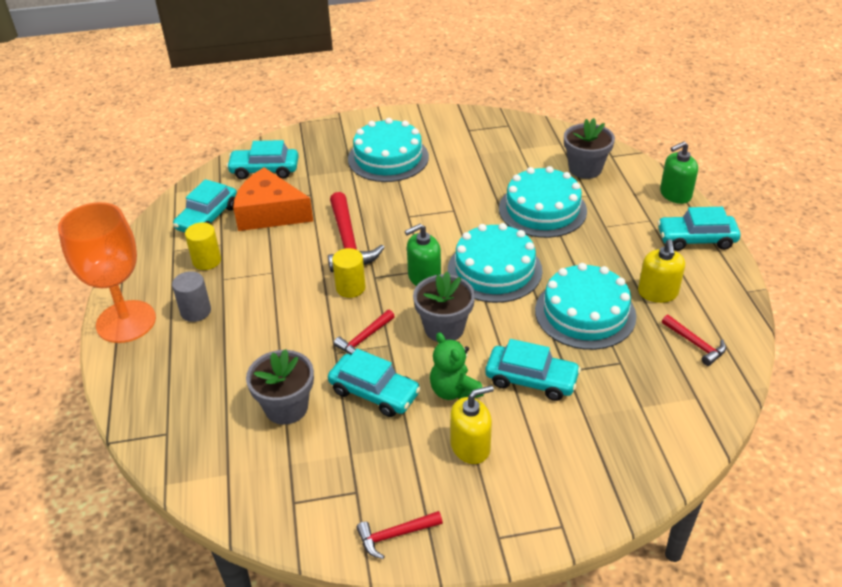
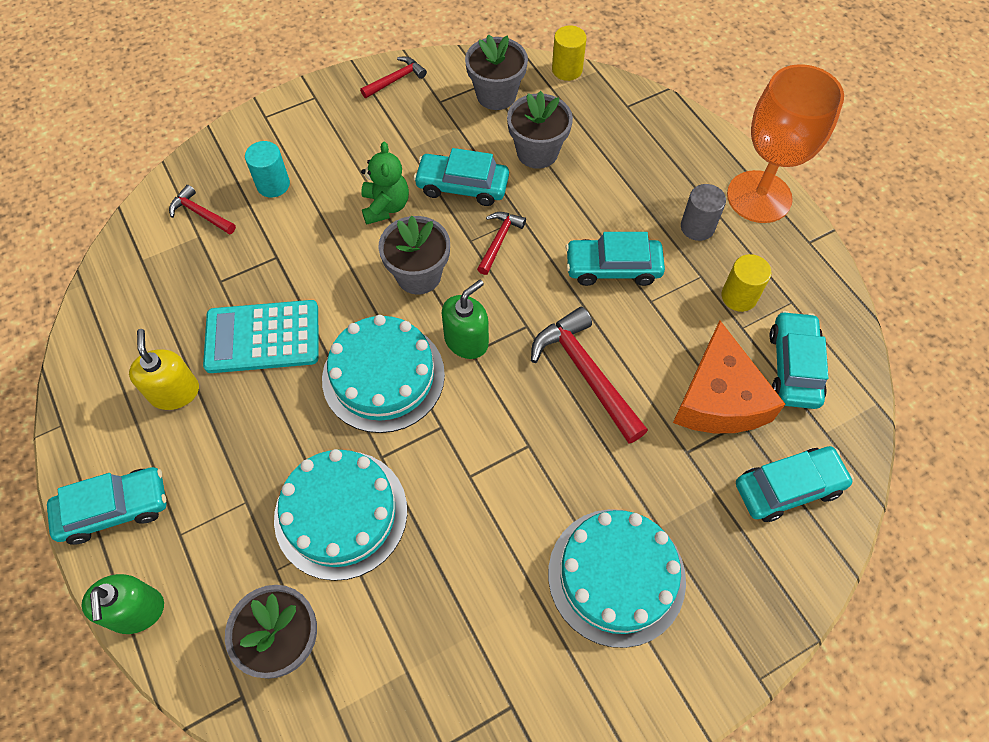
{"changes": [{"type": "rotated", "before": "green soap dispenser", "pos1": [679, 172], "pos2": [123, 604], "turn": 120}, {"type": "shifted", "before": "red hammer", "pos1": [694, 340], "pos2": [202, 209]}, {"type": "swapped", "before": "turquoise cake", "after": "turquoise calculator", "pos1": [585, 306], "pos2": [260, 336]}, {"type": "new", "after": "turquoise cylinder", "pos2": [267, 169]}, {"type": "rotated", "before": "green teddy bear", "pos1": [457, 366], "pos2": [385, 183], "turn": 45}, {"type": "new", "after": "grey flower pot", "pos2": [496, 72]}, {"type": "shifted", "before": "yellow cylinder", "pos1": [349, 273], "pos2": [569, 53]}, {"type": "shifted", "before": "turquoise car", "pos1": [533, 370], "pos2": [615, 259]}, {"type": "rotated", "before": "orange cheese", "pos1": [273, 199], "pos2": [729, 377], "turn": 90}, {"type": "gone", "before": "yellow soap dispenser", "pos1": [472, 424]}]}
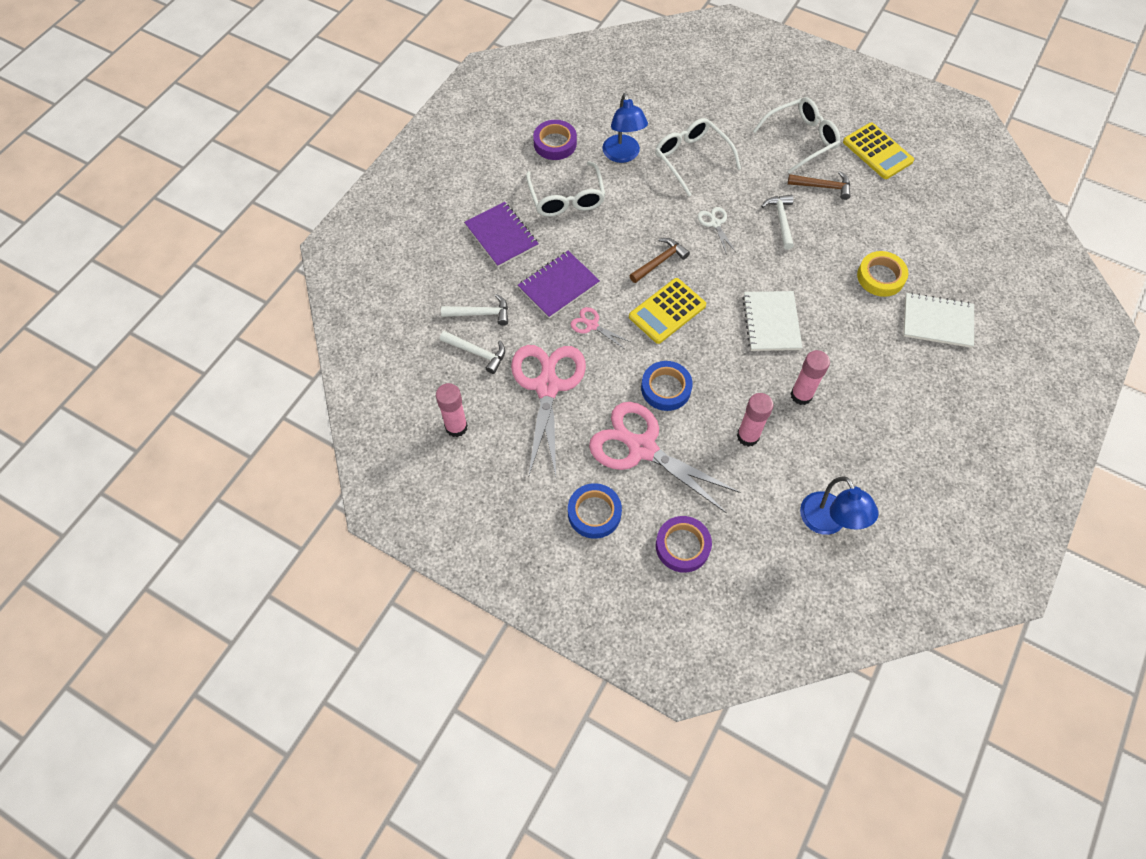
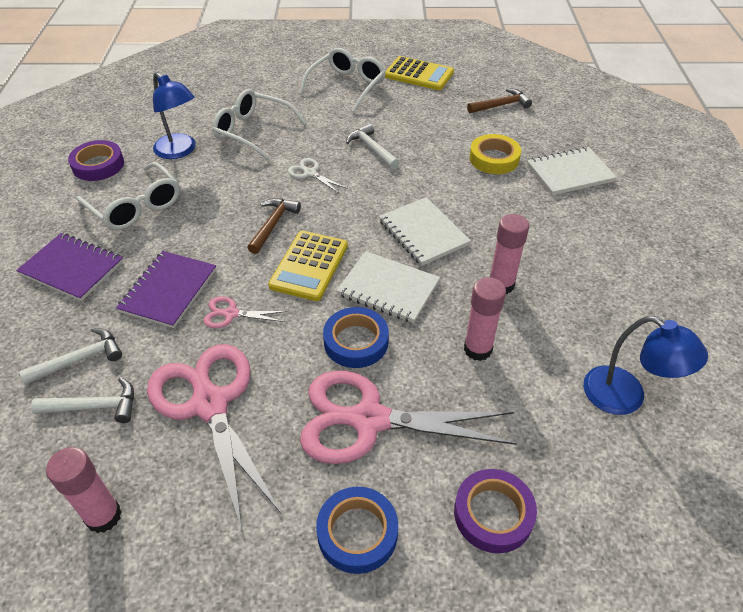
{"changes": [{"type": "new", "after": "white notebook", "pos2": [388, 287]}, {"type": "shifted", "before": "brown hammer", "pos1": [819, 185], "pos2": [499, 100]}]}
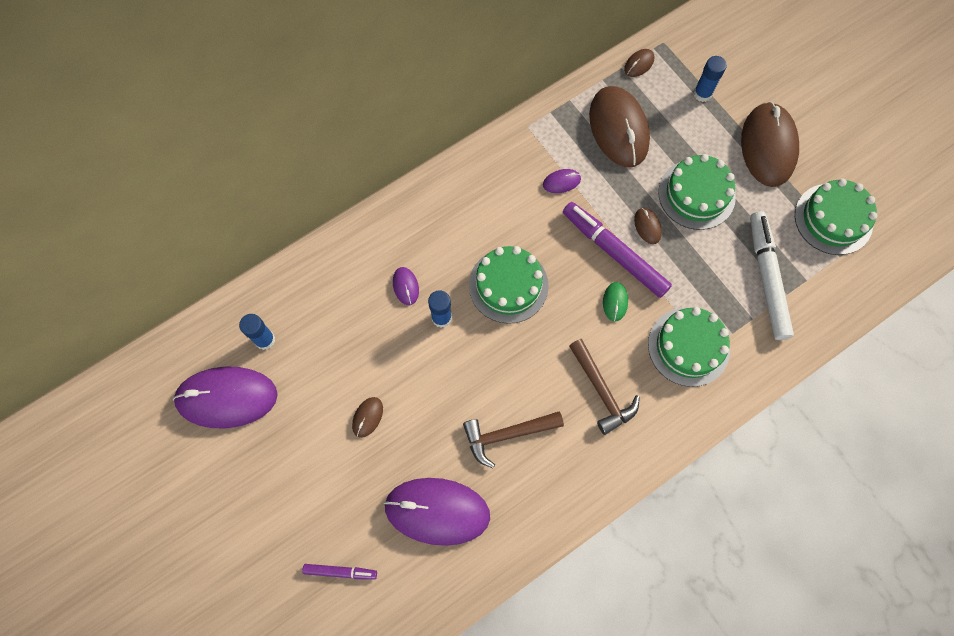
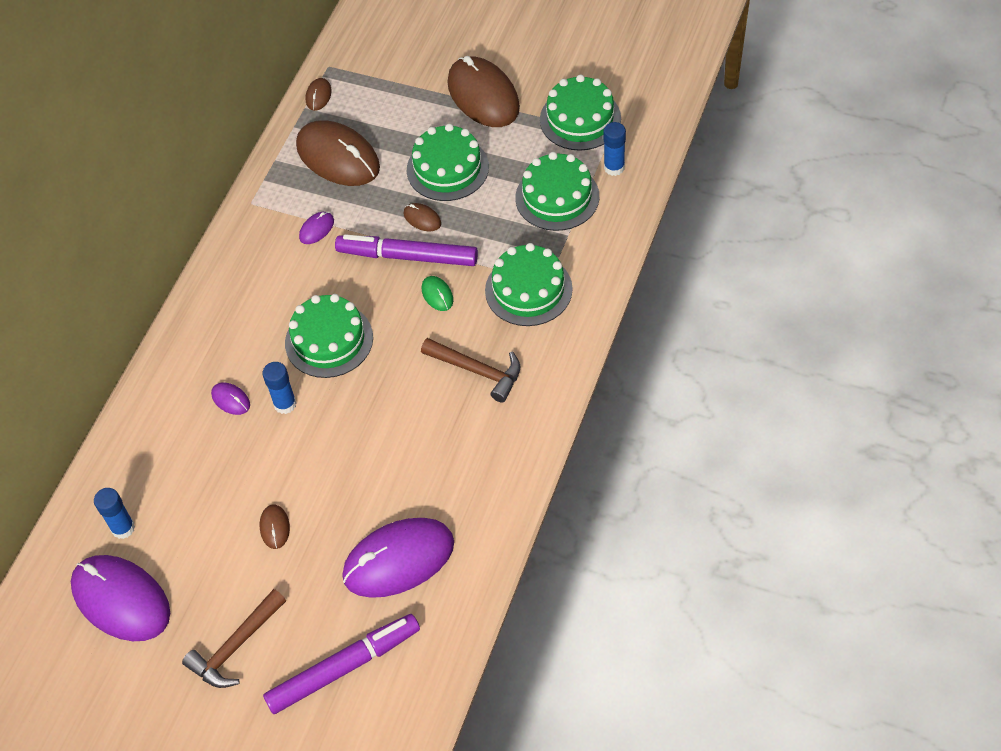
{"changes": [{"type": "rotated", "before": "purple mouse", "pos1": [225, 397], "pos2": [120, 598], "turn": 75}, {"type": "shifted", "before": "brown hammer", "pos1": [513, 439], "pos2": [234, 638]}, {"type": "scaled", "before": "purple marker", "pos1": [339, 571], "pos2": [341, 664], "scale": 2.01}, {"type": "swapped", "before": "white marker", "after": "green cake", "pos1": [772, 275], "pos2": [557, 191]}, {"type": "shifted", "before": "blue glue stick", "pos1": [710, 79], "pos2": [614, 149]}]}
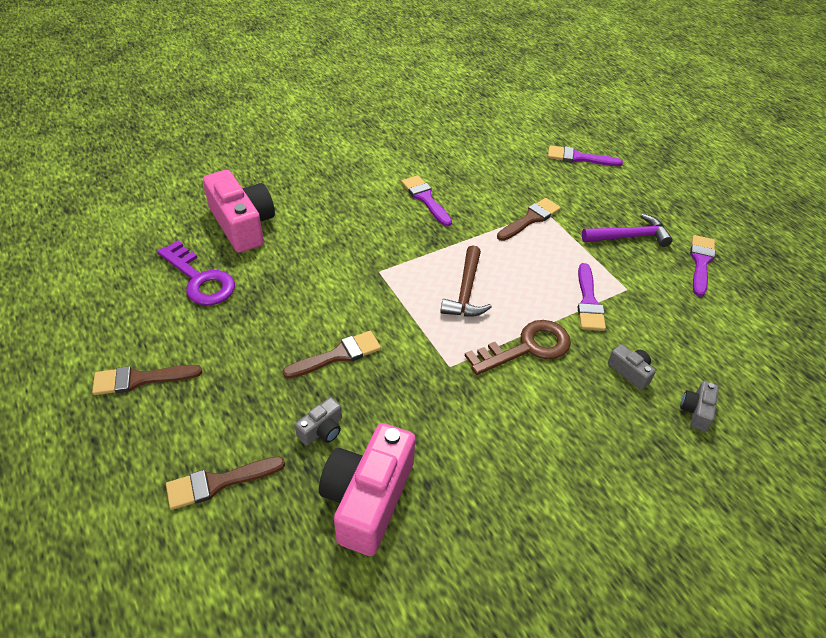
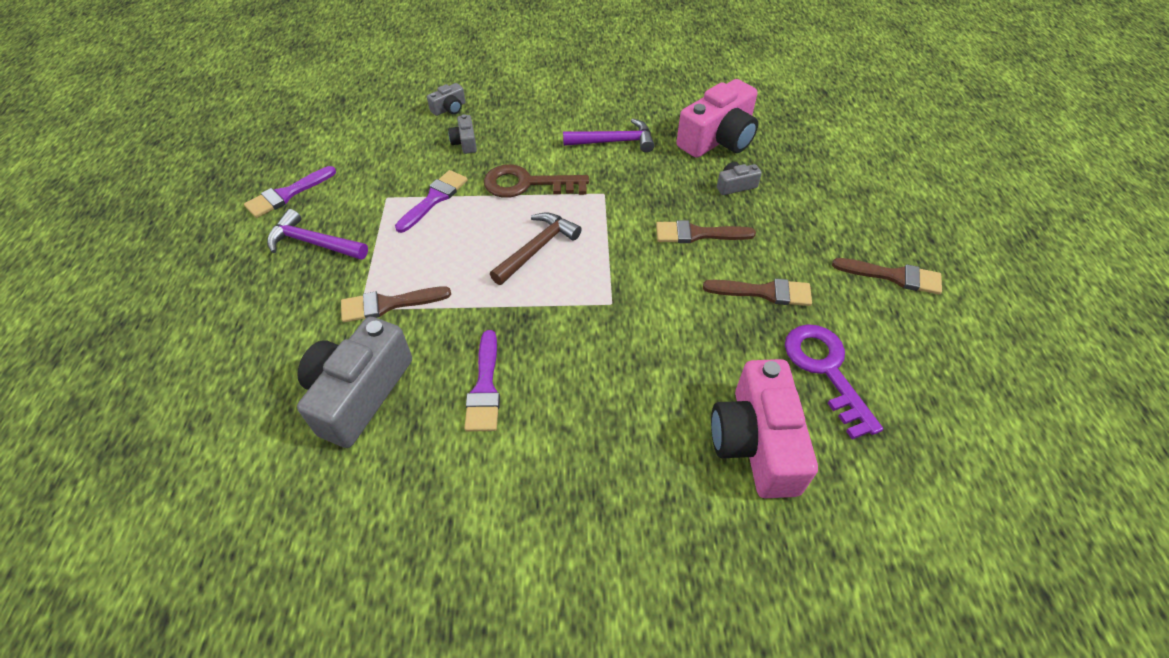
{"changes": [{"type": "new", "after": "grey camera", "pos2": [354, 382]}, {"type": "new", "after": "purple hammer", "pos2": [608, 136]}, {"type": "shifted", "before": "brown brush", "pos1": [225, 483], "pos2": [757, 292]}, {"type": "gone", "before": "purple brush", "pos1": [585, 155]}]}
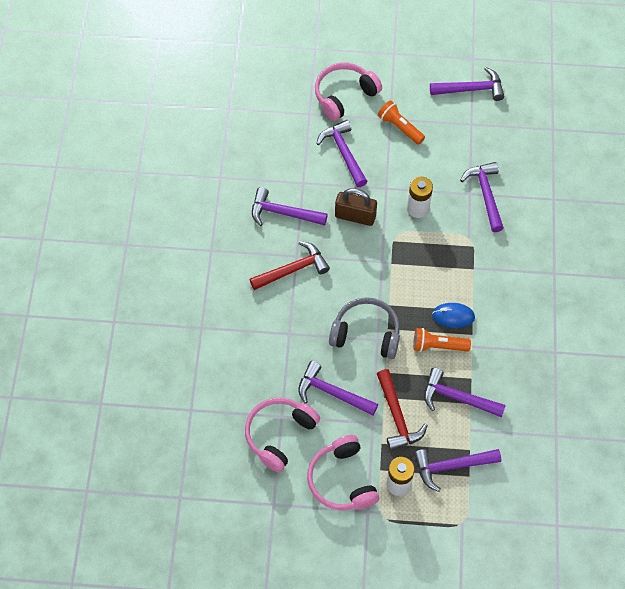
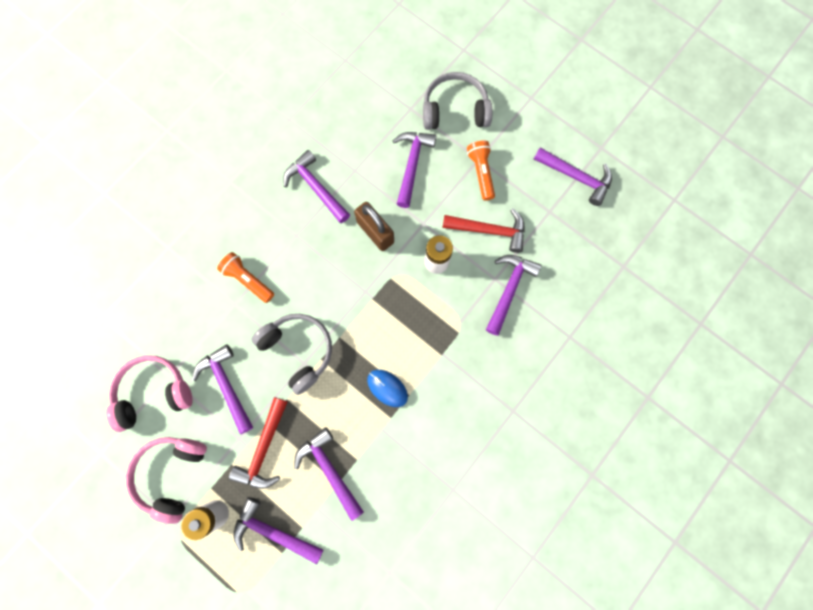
{"changes": [{"type": "shifted", "before": "orange flashlight", "pos1": [442, 340], "pos2": [245, 277]}, {"type": "repainted", "before": "pink headphones", "after": "grey headphones", "pos1": [348, 92], "pos2": [457, 101]}, {"type": "shifted", "before": "red hammer", "pos1": [290, 265], "pos2": [483, 231]}]}
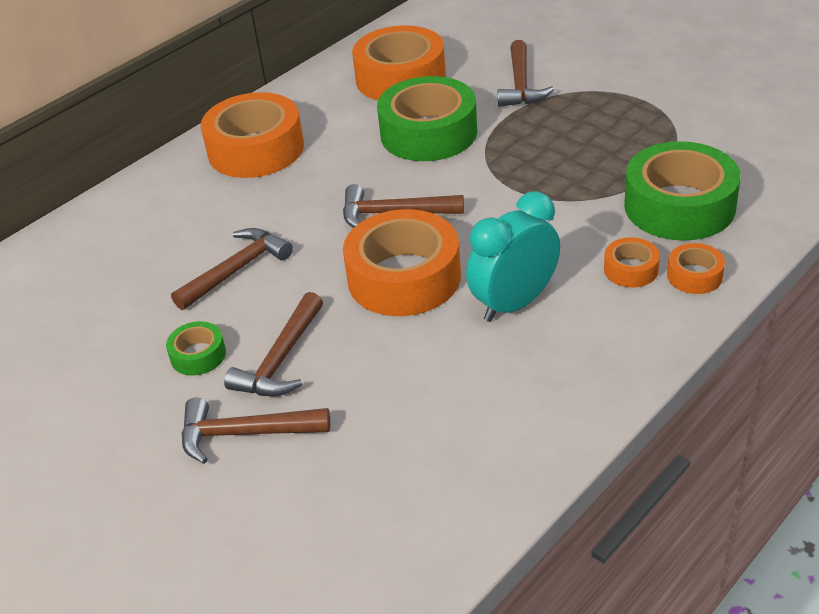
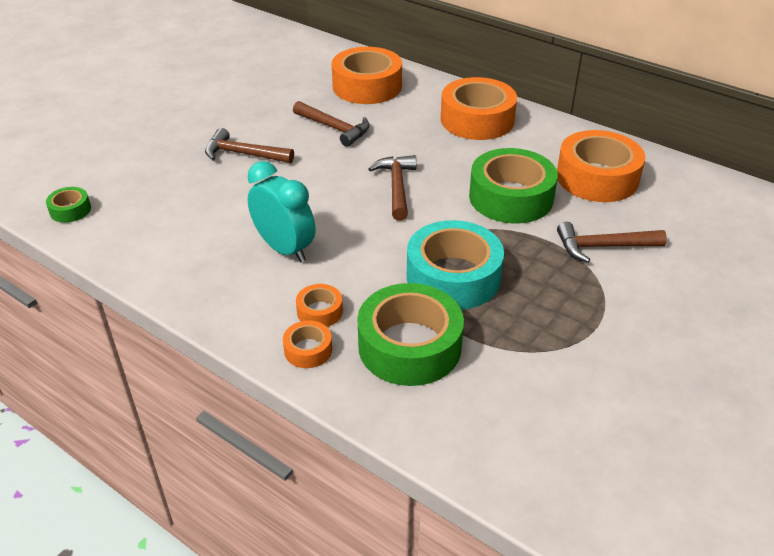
{"changes": [{"type": "shifted", "before": "green tape", "pos1": [196, 348], "pos2": [68, 205]}, {"type": "shifted", "before": "orange tape", "pos1": [402, 262], "pos2": [367, 75]}, {"type": "new", "after": "turquoise tape", "pos2": [455, 265]}, {"type": "gone", "before": "brown hammer", "pos1": [256, 431]}]}
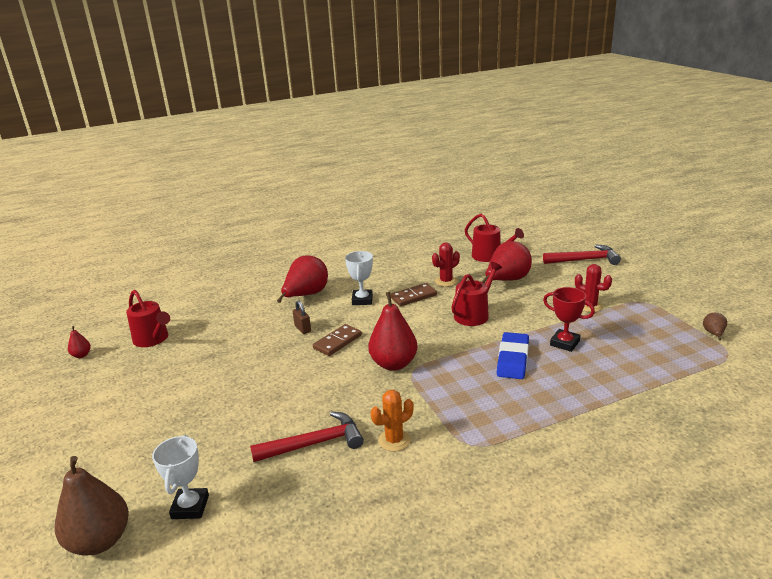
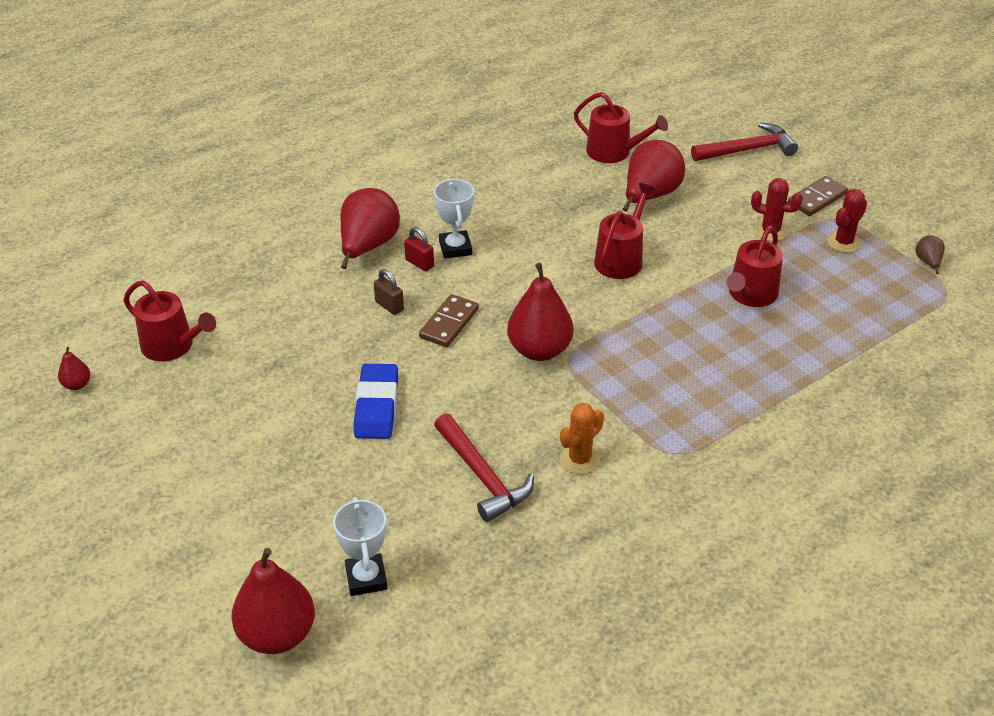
{"changes": [{"type": "repainted", "before": "brown pear", "after": "red pear", "pos1": [92, 505], "pos2": [273, 601]}, {"type": "shifted", "before": "blue eraser", "pos1": [513, 355], "pos2": [376, 401]}, {"type": "new", "after": "red padlock", "pos2": [419, 249]}, {"type": "rotated", "before": "red hammer", "pos1": [307, 436], "pos2": [484, 467], "turn": 90}, {"type": "swapped", "before": "red trophy", "after": "red watering can", "pos1": [569, 319], "pos2": [754, 266]}, {"type": "shifted", "before": "brown domino", "pos1": [413, 294], "pos2": [818, 196]}, {"type": "shifted", "before": "red cactus", "pos1": [446, 264], "pos2": [847, 221]}]}
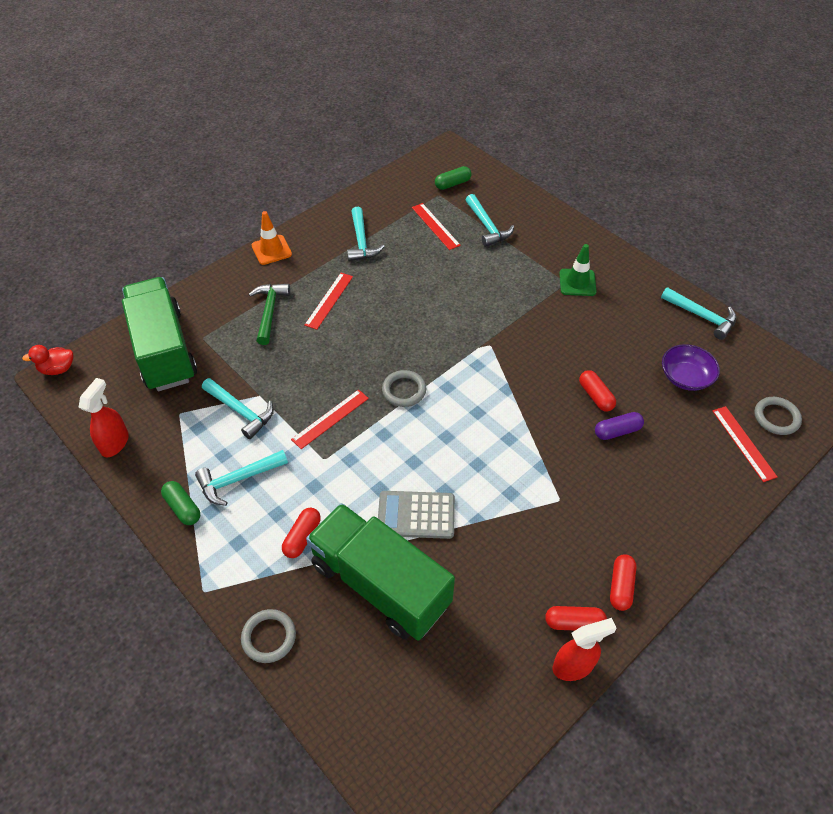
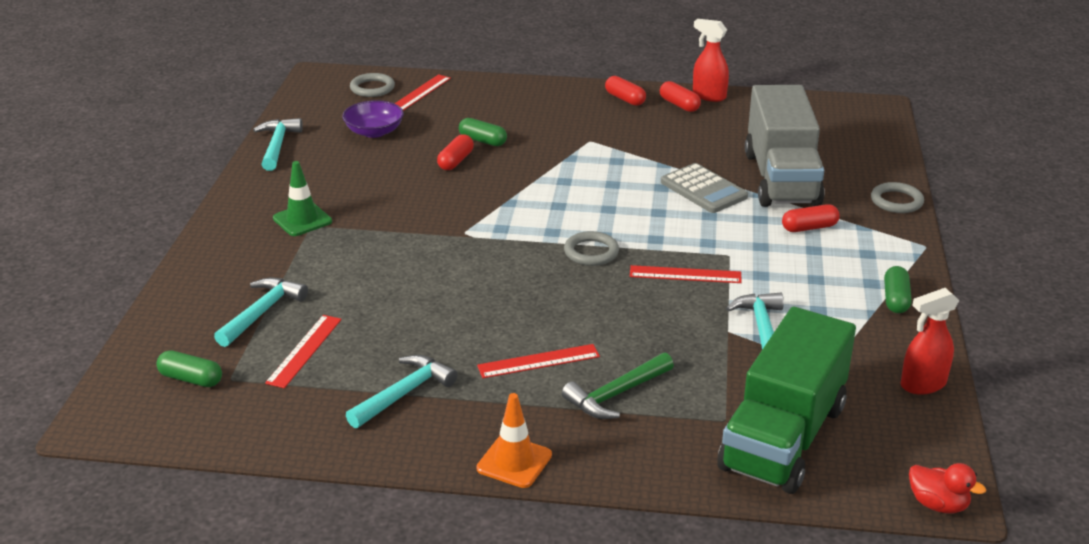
{"changes": [{"type": "repainted", "before": "purple capsule", "after": "green capsule", "pos1": [619, 426], "pos2": [483, 132]}, {"type": "rotated", "before": "red capsule", "pos1": [623, 582], "pos2": [625, 91], "turn": 75}, {"type": "repainted", "before": "green truck", "after": "grey truck", "pos1": [380, 572], "pos2": [785, 146]}, {"type": "gone", "before": "turquoise hammer", "pos1": [241, 478]}]}
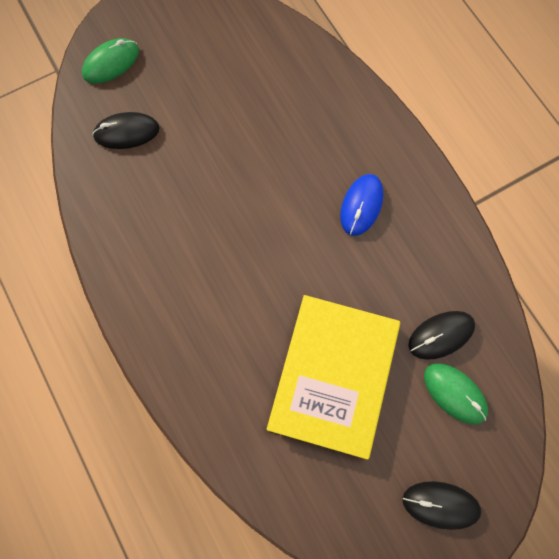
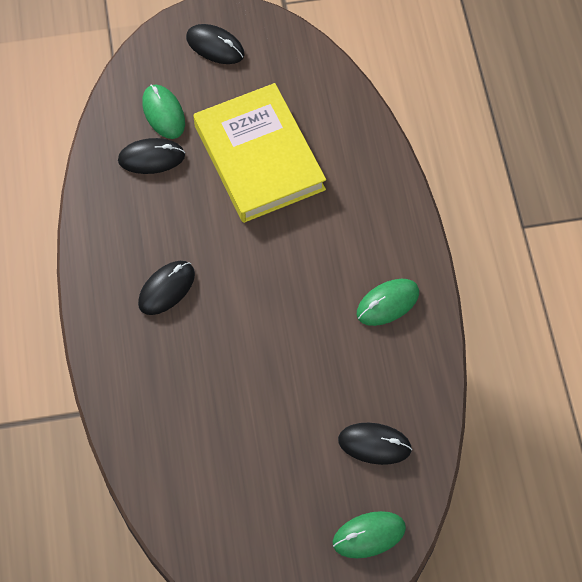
{"changes": [{"type": "repainted", "before": "blue mouse", "after": "black mouse", "pos1": [361, 205], "pos2": [166, 288]}, {"type": "rotated", "before": "yellow book", "pos1": [333, 377], "pos2": [259, 153], "turn": -60}, {"type": "new", "after": "green mouse", "pos2": [388, 302]}]}
